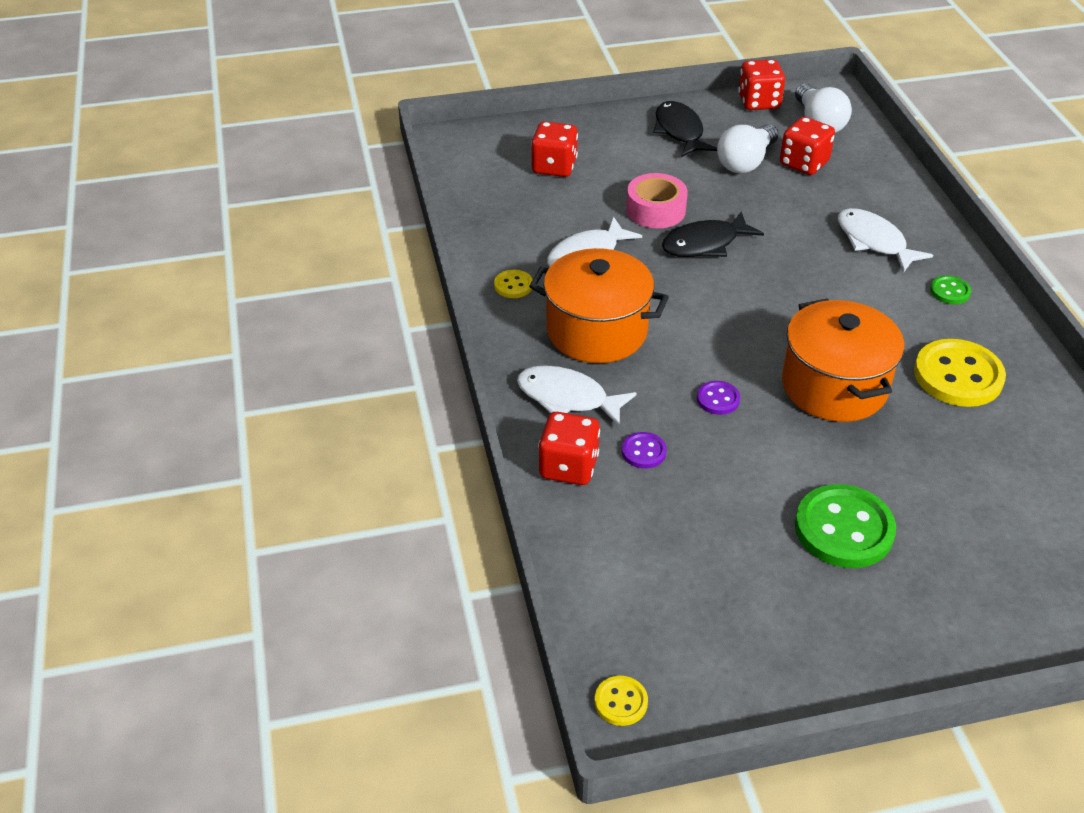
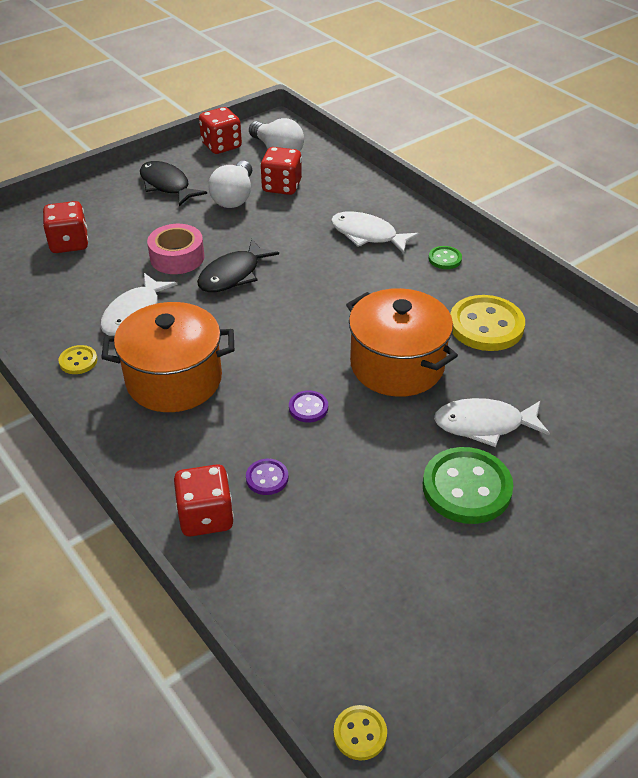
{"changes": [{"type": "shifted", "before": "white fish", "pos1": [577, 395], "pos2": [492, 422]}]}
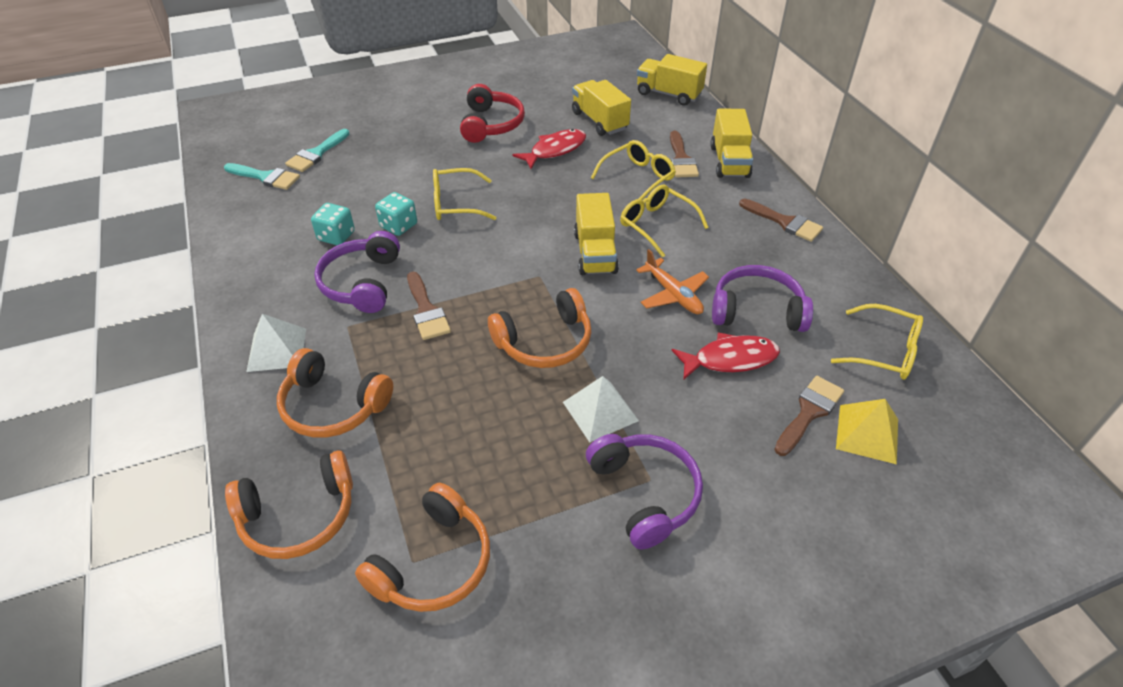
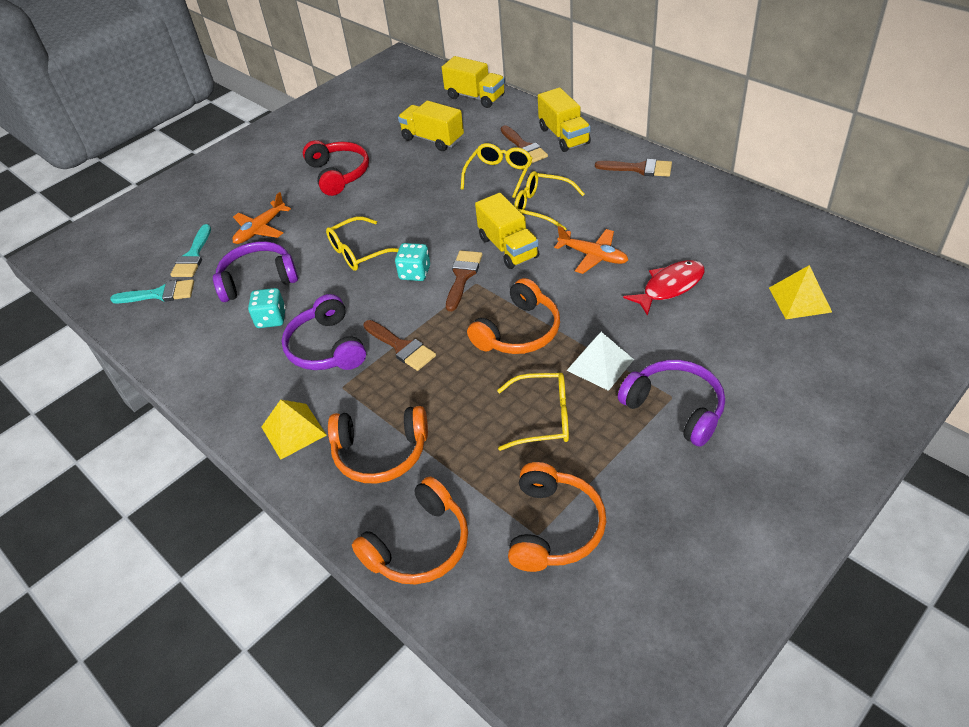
{"changes": [{"type": "shifted", "before": "purple headphones", "pos1": [762, 298], "pos2": [255, 271]}, {"type": "new", "after": "orange plane", "pos2": [261, 218]}, {"type": "repainted", "before": "white pyramid", "after": "yellow pyramid", "pos1": [276, 343], "pos2": [294, 430]}, {"type": "shifted", "before": "turquoise dice", "pos1": [396, 214], "pos2": [412, 262]}, {"type": "rotated", "before": "yellow truck", "pos1": [672, 80], "pos2": [473, 82], "turn": -150}, {"type": "shifted", "before": "brown brush", "pos1": [809, 416], "pos2": [464, 280]}, {"type": "shifted", "before": "yellow glasses", "pos1": [877, 342], "pos2": [533, 412]}, {"type": "gone", "before": "red fish", "pos1": [549, 149]}]}
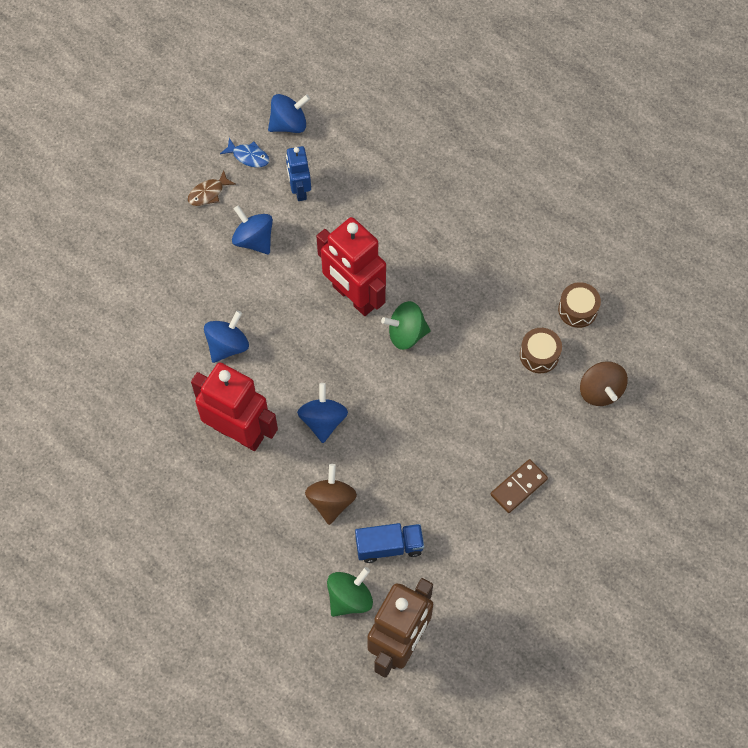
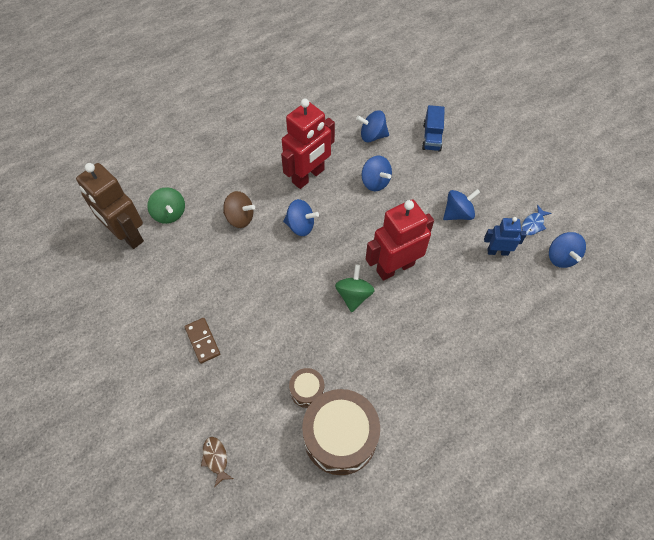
{"changes": [{"type": "shifted", "before": "brown fish", "pos1": [211, 188], "pos2": [217, 462]}, {"type": "scaled", "before": "brown drum", "pos1": [579, 305], "pos2": [341, 432], "scale": 2.06}, {"type": "new", "after": "blue spinning top", "pos2": [372, 126]}, {"type": "shifted", "before": "blue truck", "pos1": [389, 543], "pos2": [433, 128]}, {"type": "gone", "before": "brown spinning top", "pos1": [604, 383]}]}
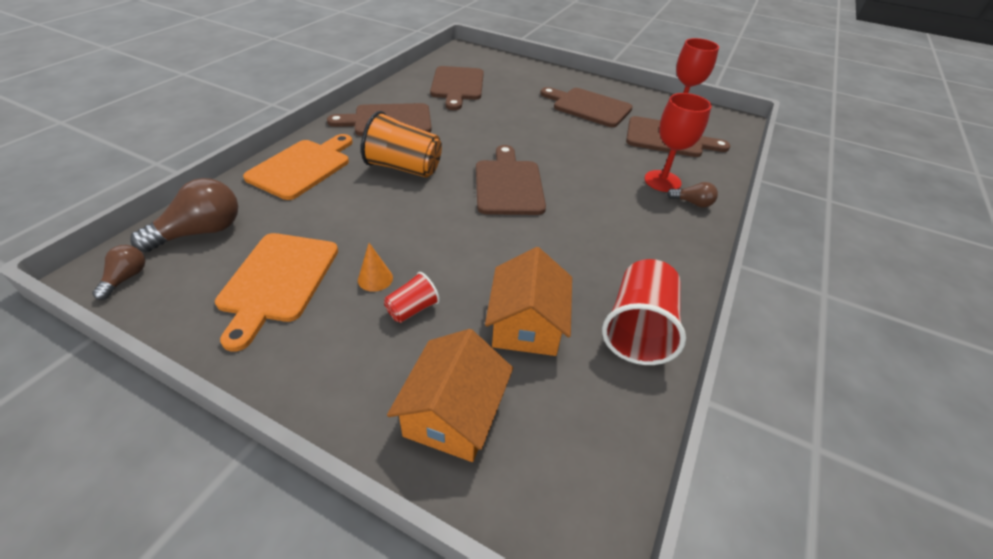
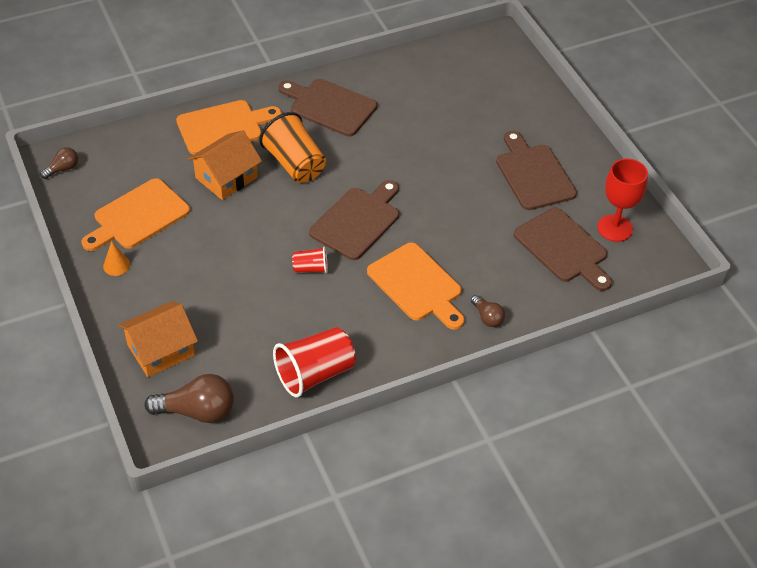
{"changes": [{"type": "shifted", "before": "orange cone", "pos1": [375, 267], "pos2": [116, 258]}, {"type": "shifted", "before": "brown light bulb", "pos1": [184, 215], "pos2": [189, 398]}, {"type": "shifted", "before": "orange house", "pos1": [528, 301], "pos2": [225, 165]}, {"type": "shifted", "before": "red cup", "pos1": [412, 297], "pos2": [310, 260]}, {"type": "new", "after": "orange cutting board", "pos2": [416, 286]}, {"type": "gone", "before": "brown cutting board", "pos1": [457, 88]}, {"type": "gone", "before": "red goblet", "pos1": [678, 142]}]}
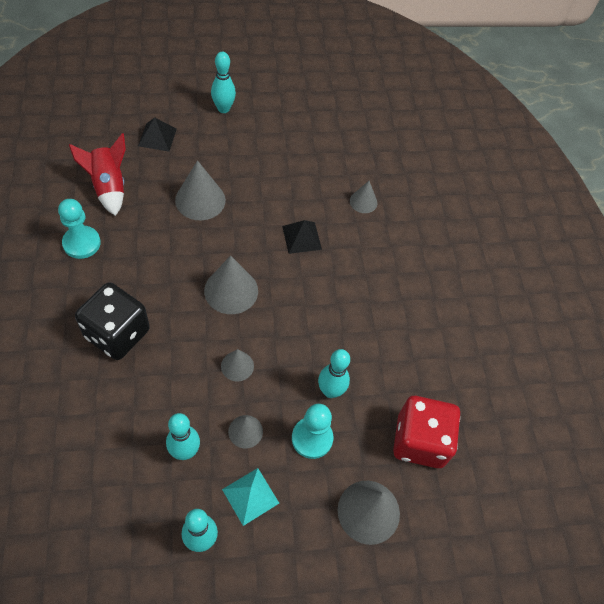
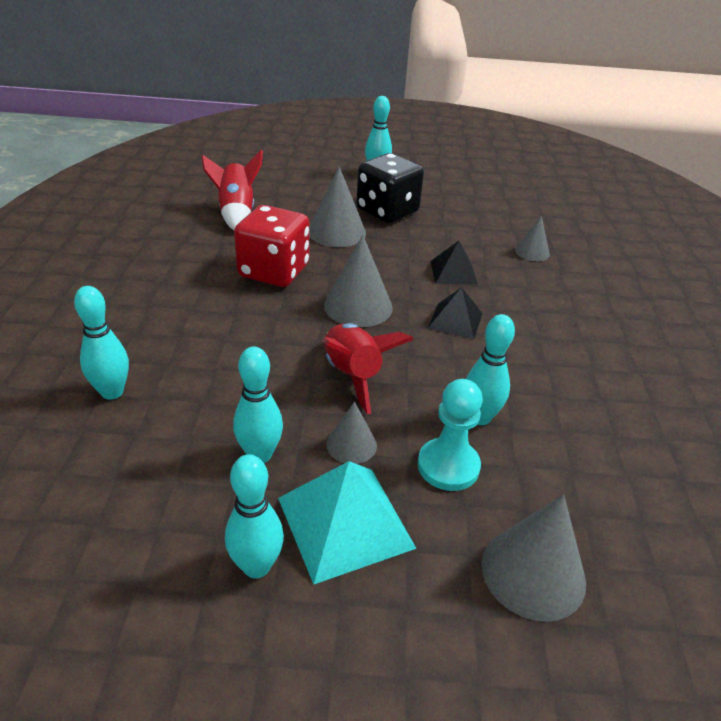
{"changes": [{"type": "new", "after": "turquoise bowling pin", "pos2": [101, 343]}, {"type": "shifted", "before": "red dice", "pos1": [426, 432], "pos2": [271, 246]}, {"type": "scaled", "before": "turquoise pyramid", "pos1": [250, 497], "pos2": [347, 522], "scale": 1.62}, {"type": "swapped", "before": "grey cone", "after": "red rocket", "pos1": [237, 365], "pos2": [368, 368]}, {"type": "shifted", "before": "black dice", "pos1": [112, 321], "pos2": [390, 188]}, {"type": "shifted", "before": "black pyramid", "pos1": [157, 135], "pos2": [455, 313]}, {"type": "gone", "before": "turquoise pawn", "pos1": [79, 229]}]}
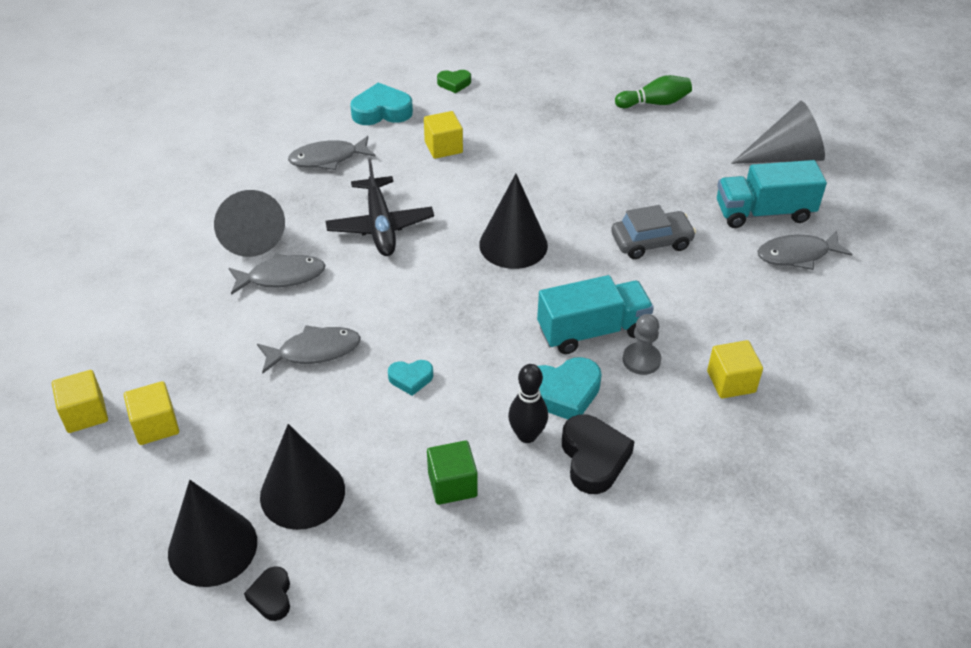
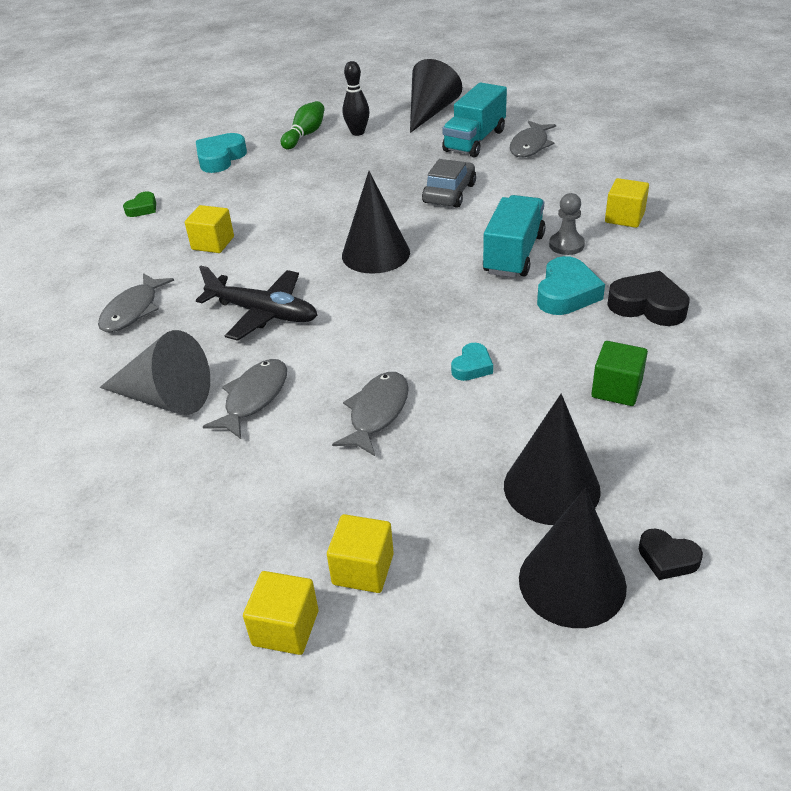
{"changes": [{"type": "shifted", "before": "turquoise heart", "pos1": [381, 103], "pos2": [221, 153]}, {"type": "shifted", "before": "black bowling pin", "pos1": [528, 403], "pos2": [356, 98]}, {"type": "repainted", "before": "grey cone", "after": "black cone", "pos1": [778, 132], "pos2": [436, 96]}]}
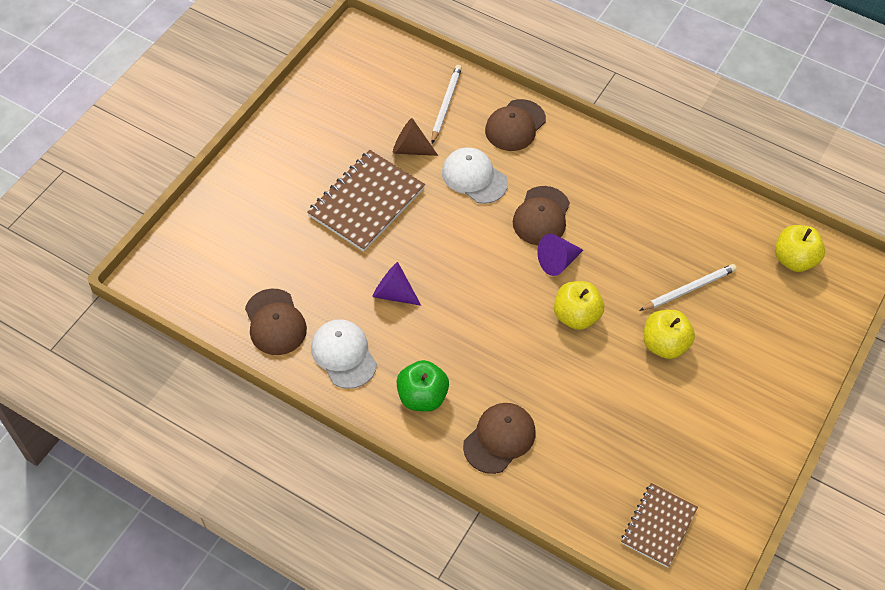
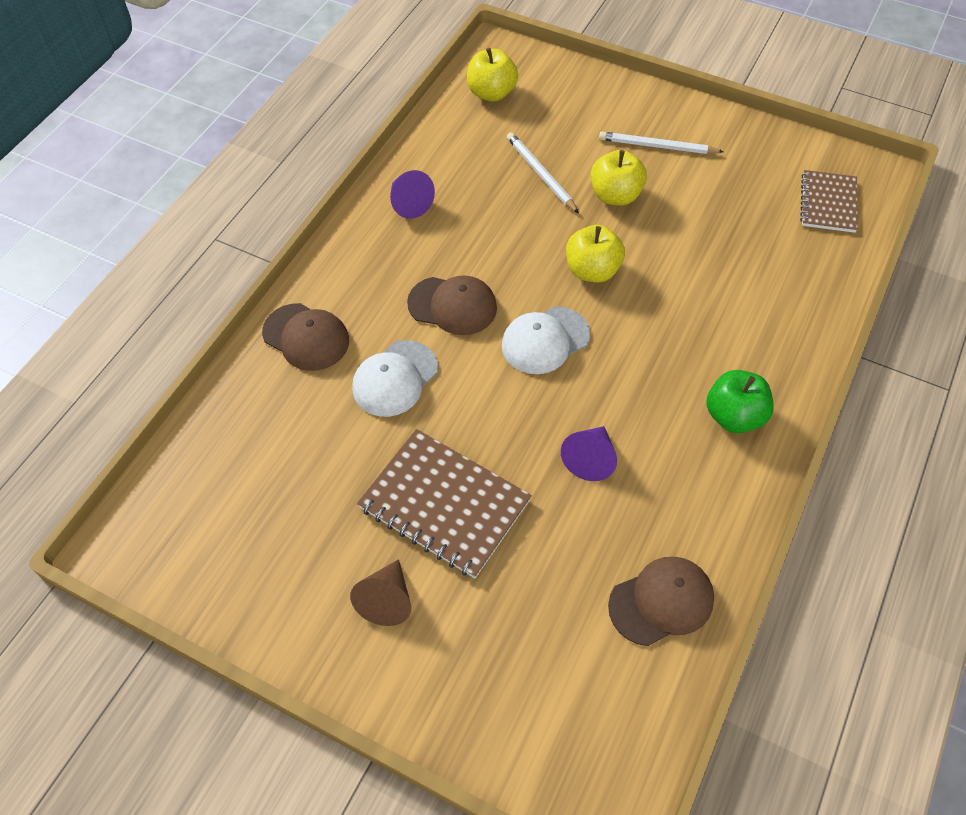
{"changes": [{"type": "shifted", "before": "brown cone", "pos1": [415, 137], "pos2": [380, 592]}, {"type": "shifted", "before": "purple cone", "pos1": [560, 255], "pos2": [412, 194]}, {"type": "shifted", "before": "white cap", "pos1": [344, 354], "pos2": [546, 340]}, {"type": "shifted", "before": "white pencil", "pos1": [446, 104], "pos2": [661, 143]}, {"type": "rotated", "before": "brown notebook", "pos1": [659, 525], "pos2": [829, 201], "turn": 75}, {"type": "gone", "before": "brown cap", "pos1": [499, 438]}]}
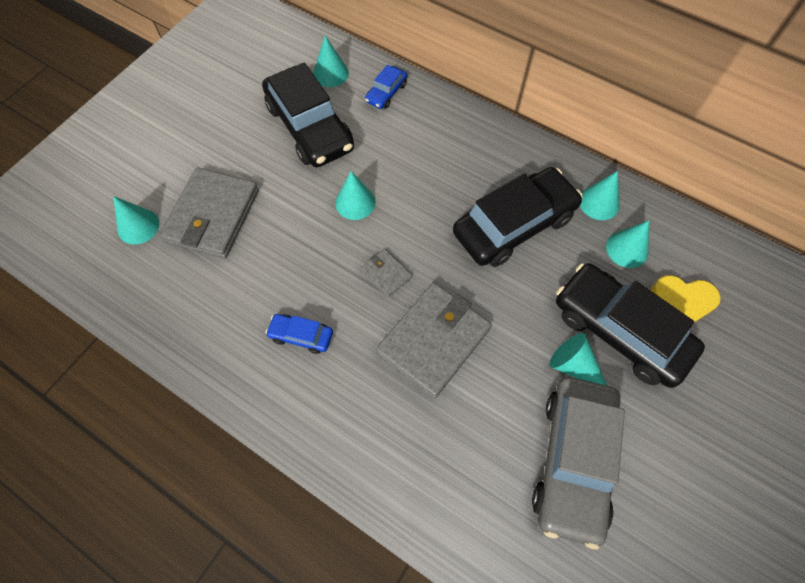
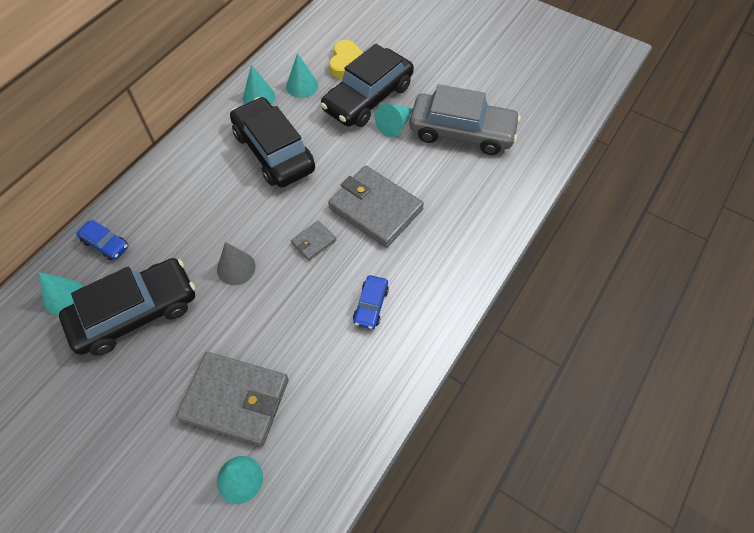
{"changes": [{"type": "repainted", "before": "turquoise cone", "after": "grey cone", "pos1": [355, 195], "pos2": [236, 263]}]}
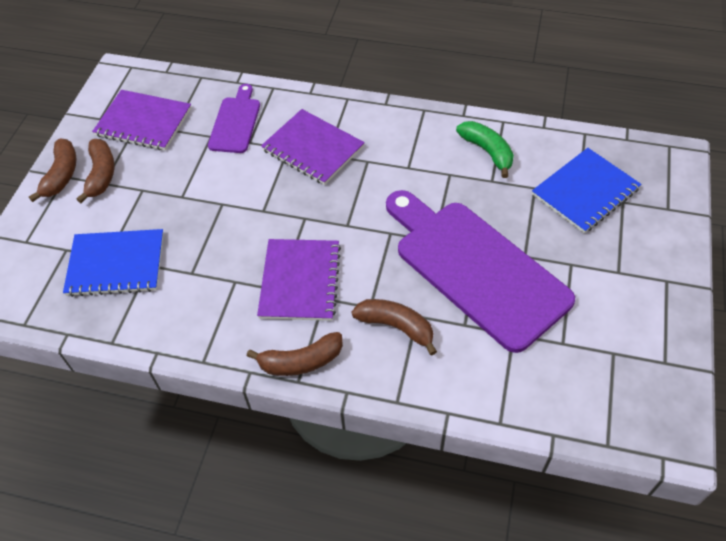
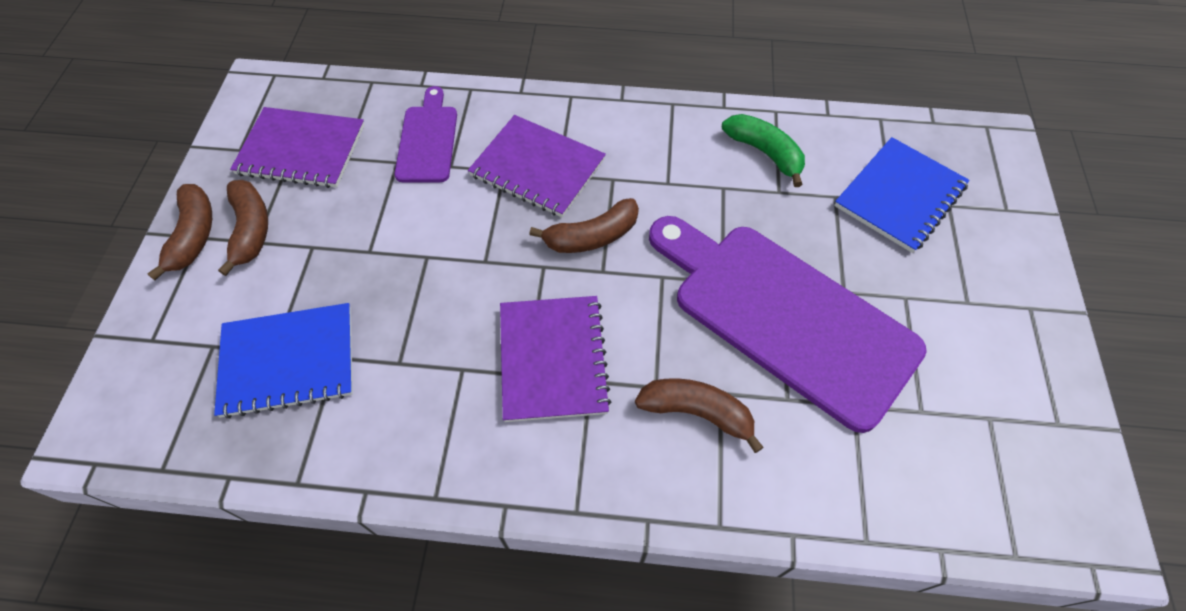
{"changes": [{"type": "shifted", "before": "brown banana", "pos1": [295, 354], "pos2": [584, 225]}]}
